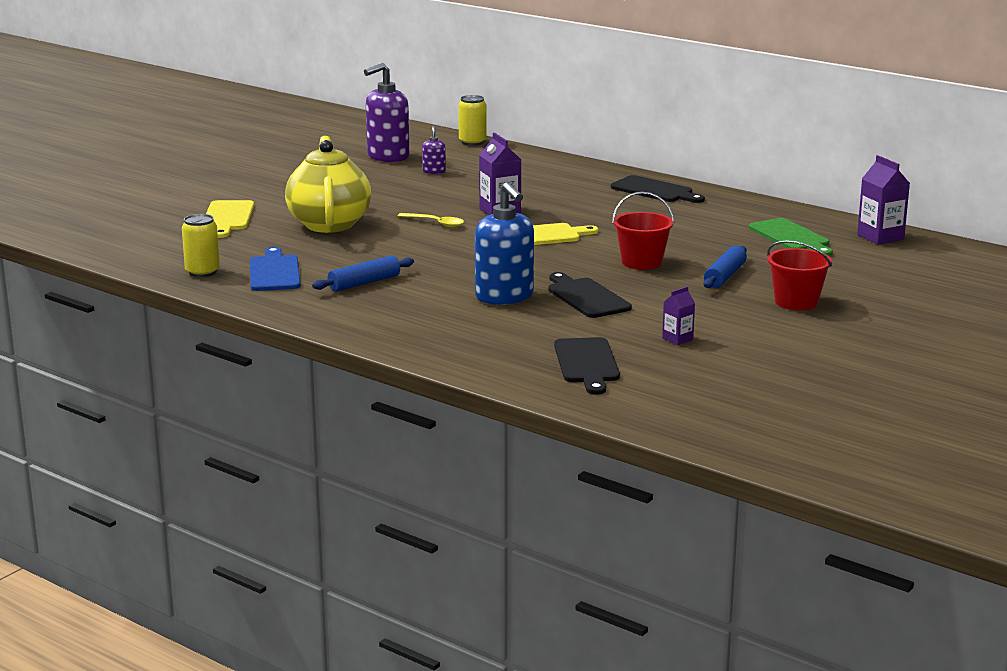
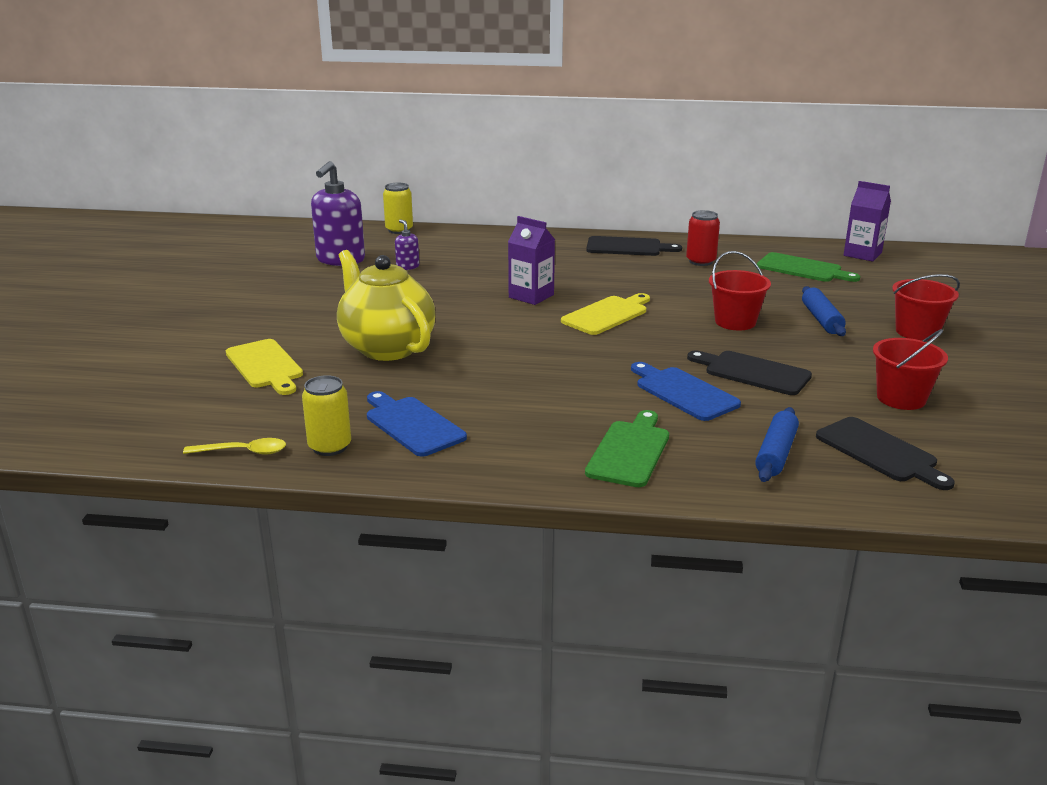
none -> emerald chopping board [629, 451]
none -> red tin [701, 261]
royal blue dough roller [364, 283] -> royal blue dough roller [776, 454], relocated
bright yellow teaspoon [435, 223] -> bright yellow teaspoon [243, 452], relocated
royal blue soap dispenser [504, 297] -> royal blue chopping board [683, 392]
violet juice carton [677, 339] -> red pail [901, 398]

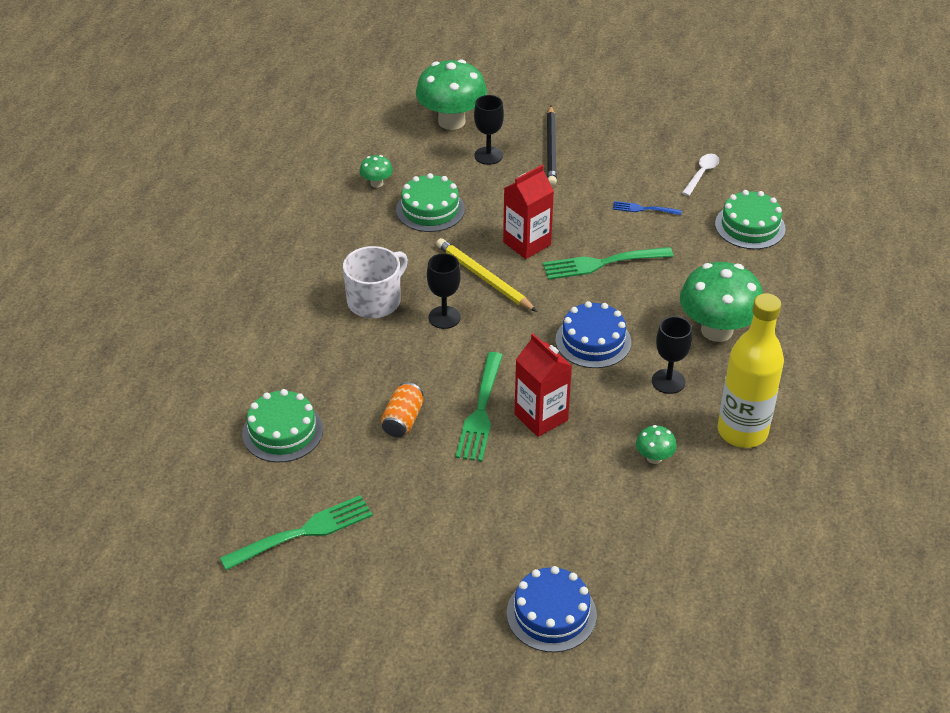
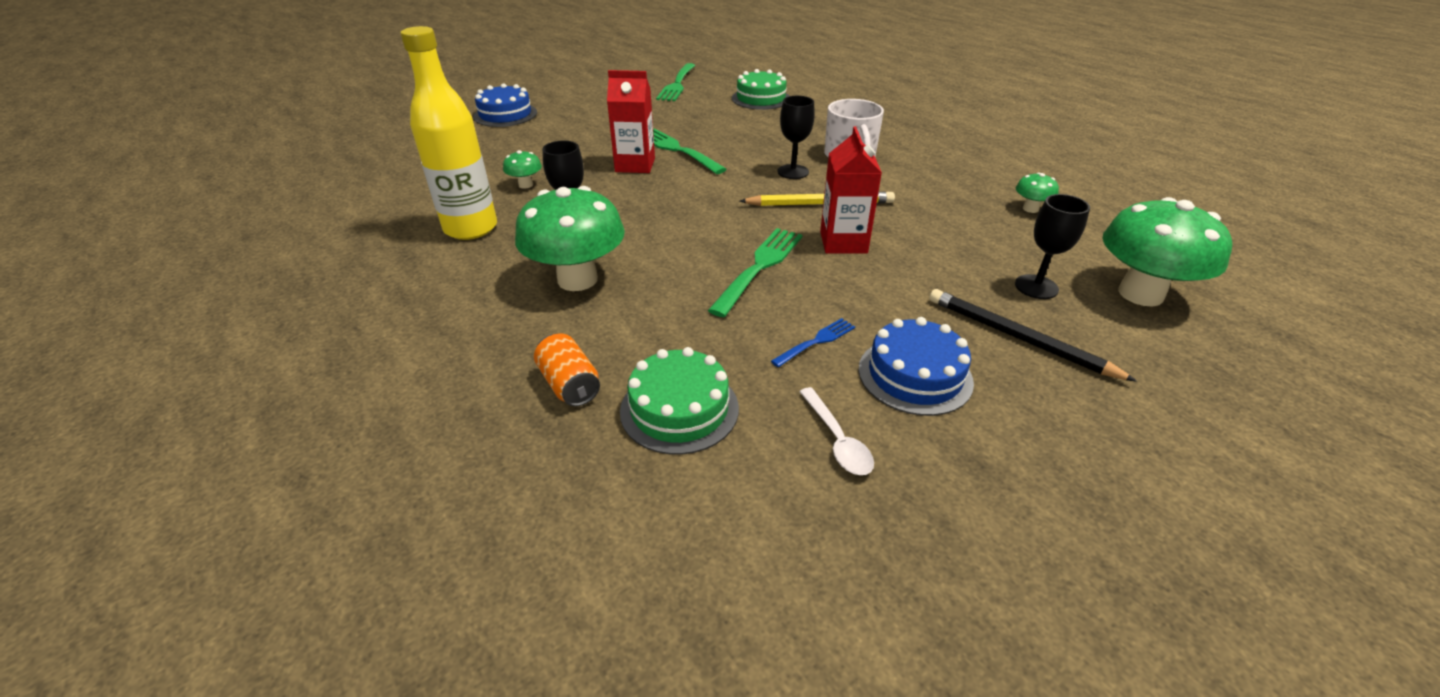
emerald layer cake [430, 209] -> none
bright orange tin [402, 420] -> bright orange tin [569, 384], relocated
royal blue layer cake [593, 341] -> royal blue layer cake [915, 375], relocated

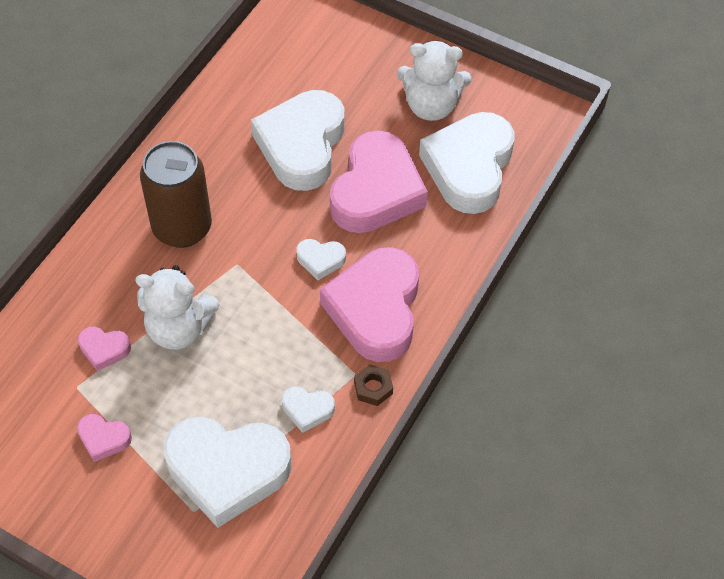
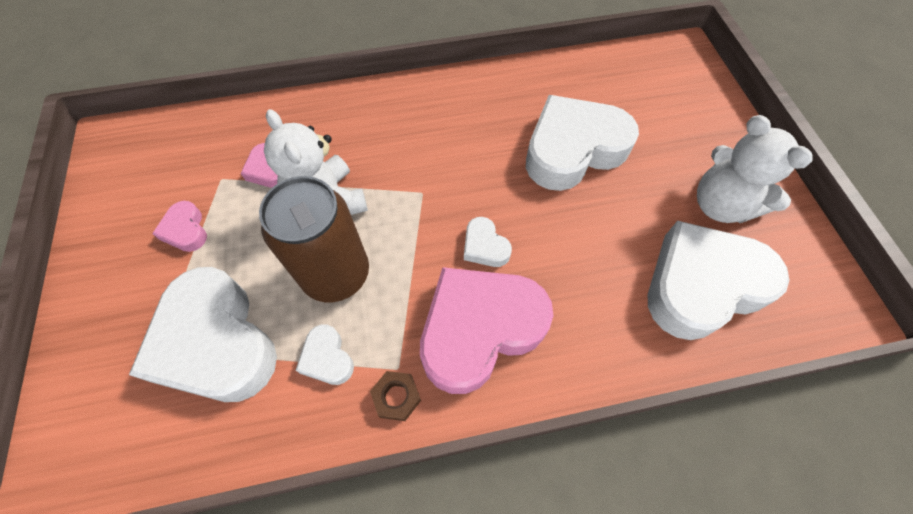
pink love heart [376, 191] -> none
brown tin [182, 228] -> brown tin [336, 274], relocated

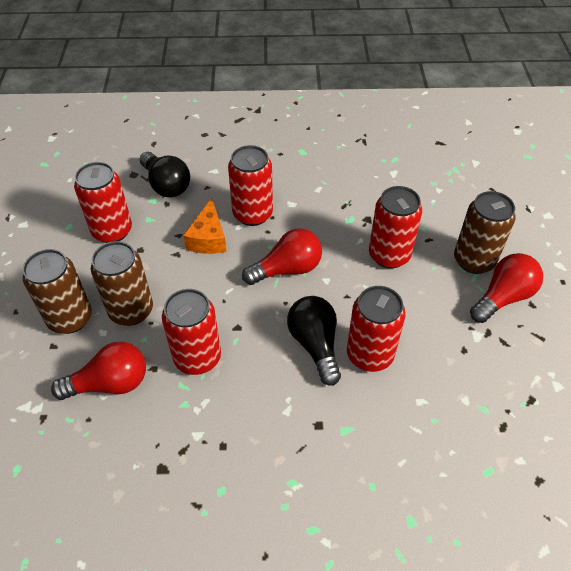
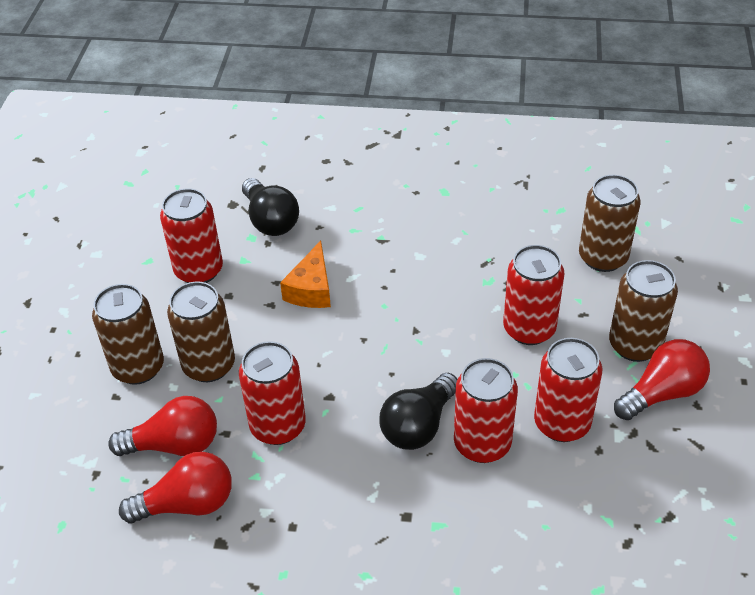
none -> brown tin [603, 257]
red tin [252, 214] -> red tin [562, 423], relocated
red bulb [287, 269] -> red bulb [187, 504], relocated
ebony bulb [315, 344] -> ebony bulb [418, 425], 135 degrees counterclockwise

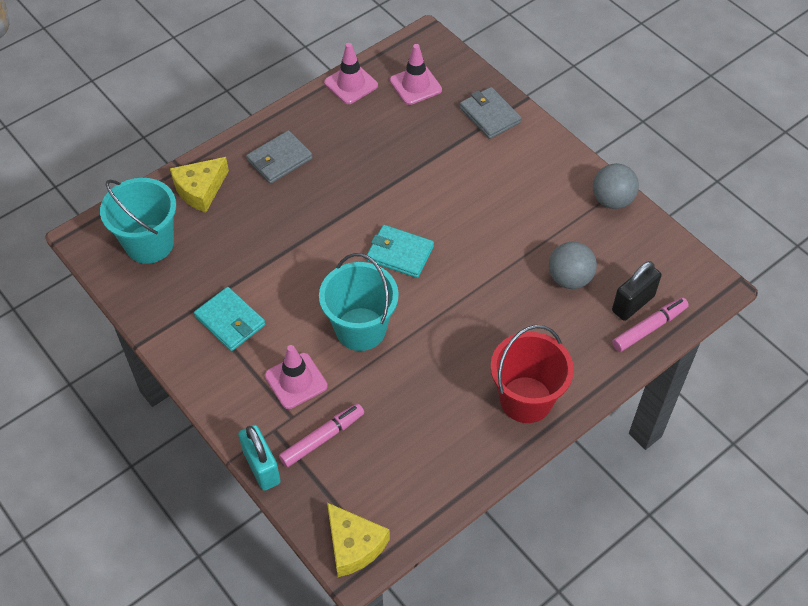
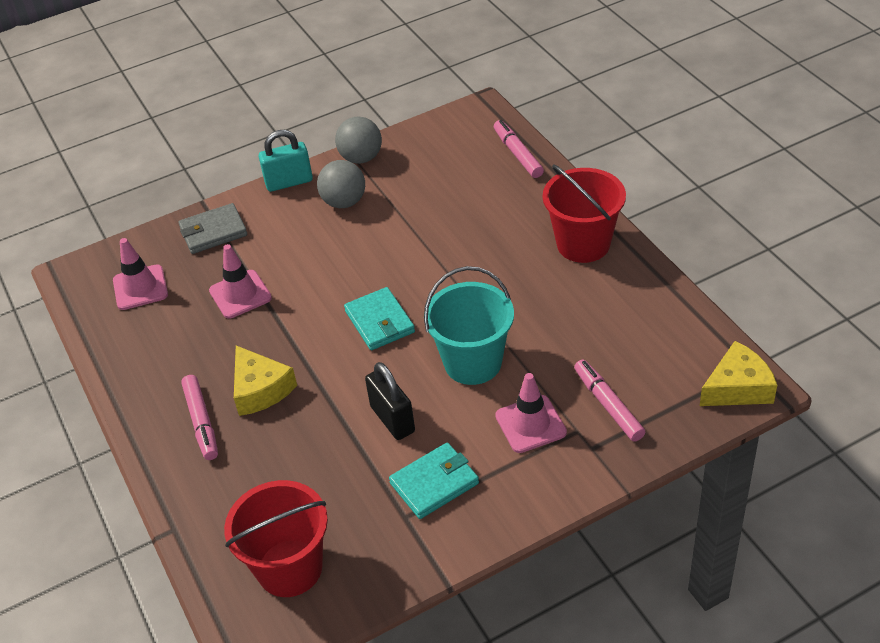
bright yellow cheese [200, 190] -> bright yellow cheese [260, 389], relocated
aqua lock [261, 467] -> aqua lock [289, 182], relocated
pink traffic cone [351, 84] -> pink traffic cone [240, 294], relocated
grey ball [569, 278] -> grey ball [344, 202], relocated
ebony lock [633, 304] -> ebony lock [392, 419], relocated
grey card wallet [279, 159] -> pink marker [201, 422]
aqua pail [149, 244] -> red pail [290, 568]
aqua card wallet [400, 253] -> aqua card wallet [380, 322], 60 degrees counterclockwise

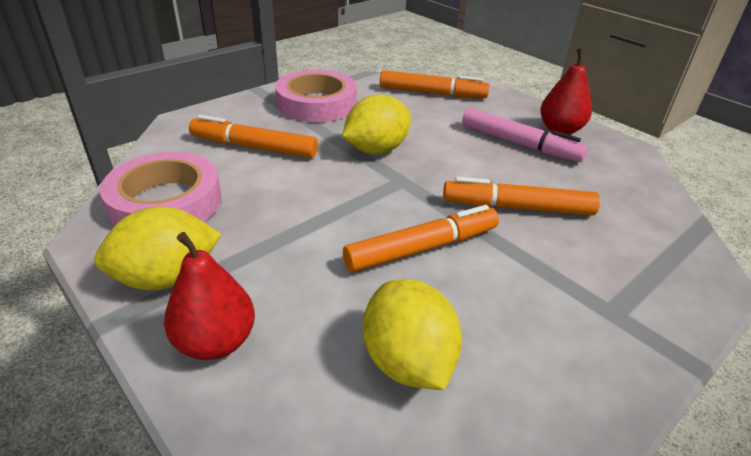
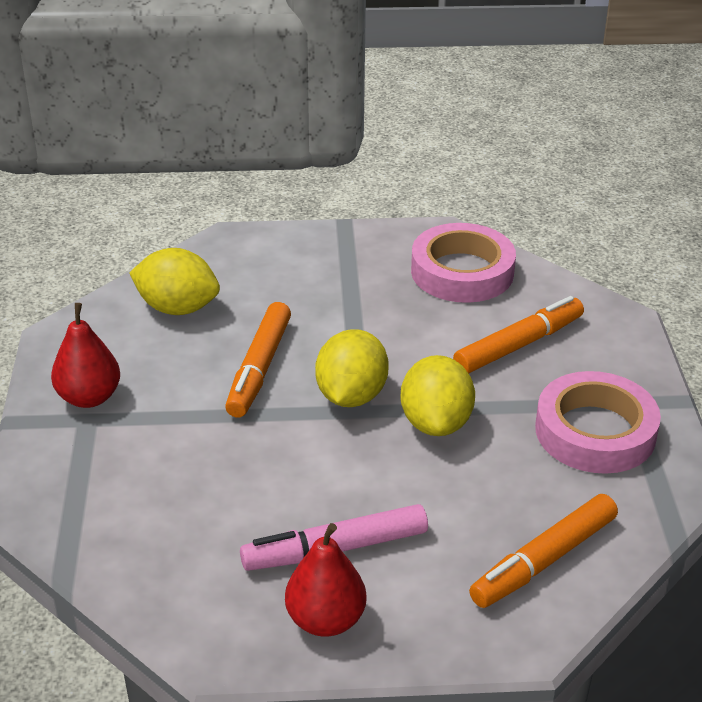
bright orange marker [517, 208] -> none
bright yellow toy lemon [167, 278] -> bright yellow toy lemon [351, 396], relocated
red pear fruit [216, 342] -> red pear fruit [89, 397], relocated

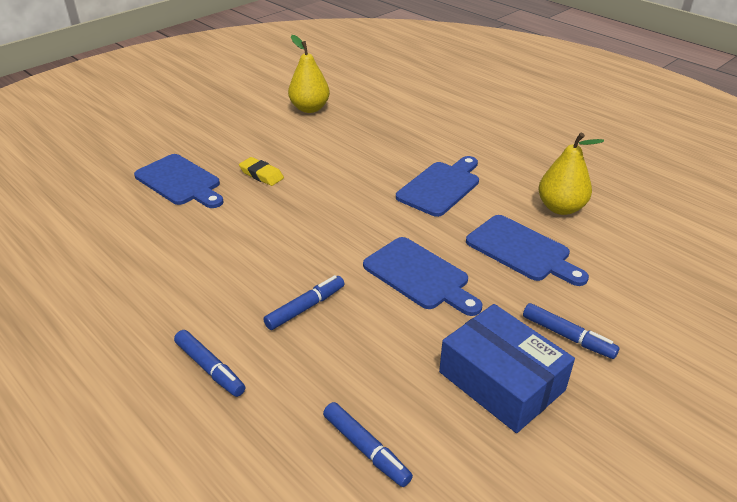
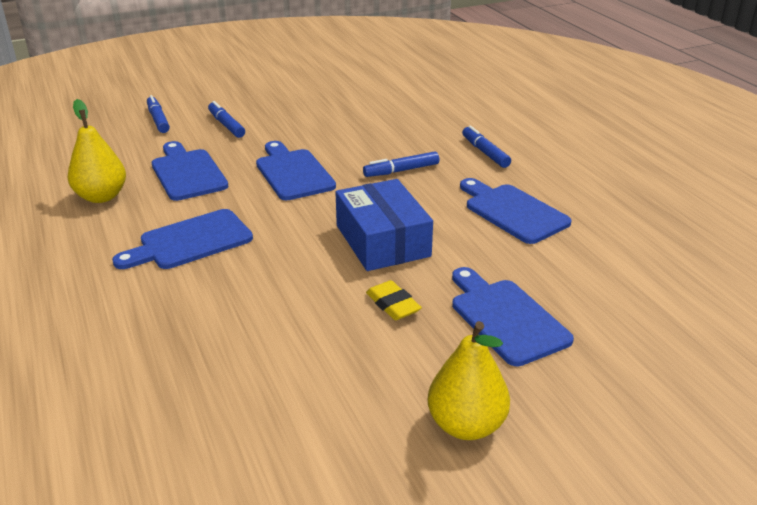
none -> royal blue chopping board [512, 212]
bright yellow pear fruit [309, 108] -> bright yellow pear fruit [466, 425], relocated
royal blue marker [366, 448] -> royal blue marker [158, 120], relocated
royal blue parcel [501, 381] -> royal blue parcel [382, 241], relocated

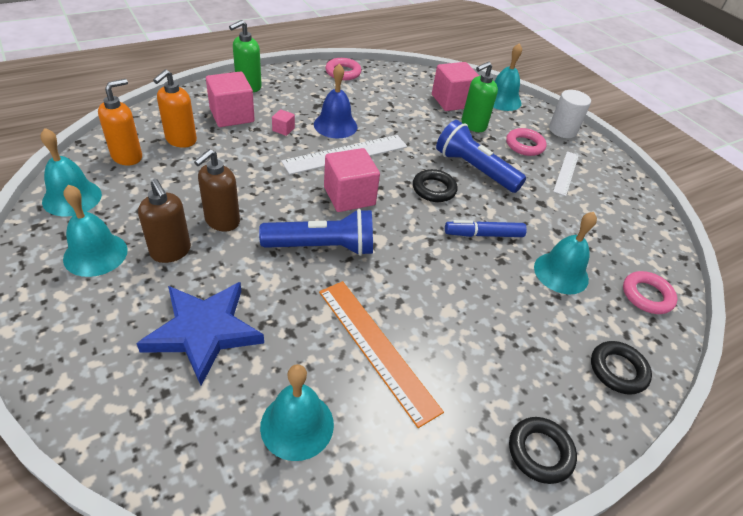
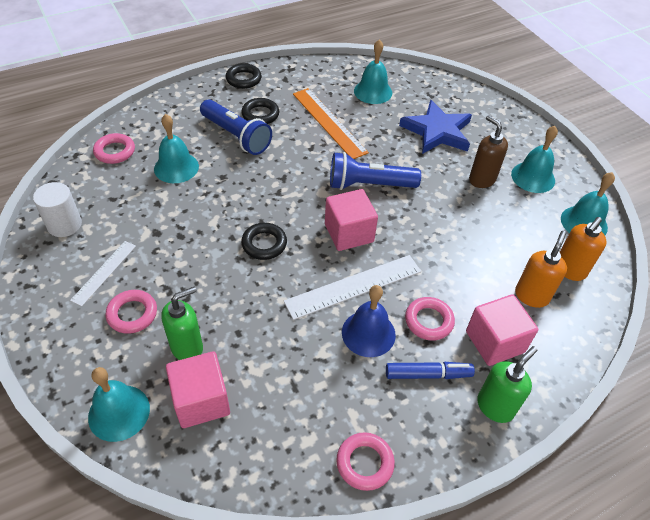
brown soap dispenser [222, 221] -> none
royal blue flashlight [474, 169] -> royal blue flashlight [236, 136], relocated
royal blue marker [483, 234] -> royal blue marker [428, 374], relocated
snow-white cylinder [562, 130] -> snow-white cylinder [64, 225], relocated
ebony ring [618, 370] -> ebony ring [260, 114], relocated
pink solid cube [283, 129] -> pink ring [429, 321]

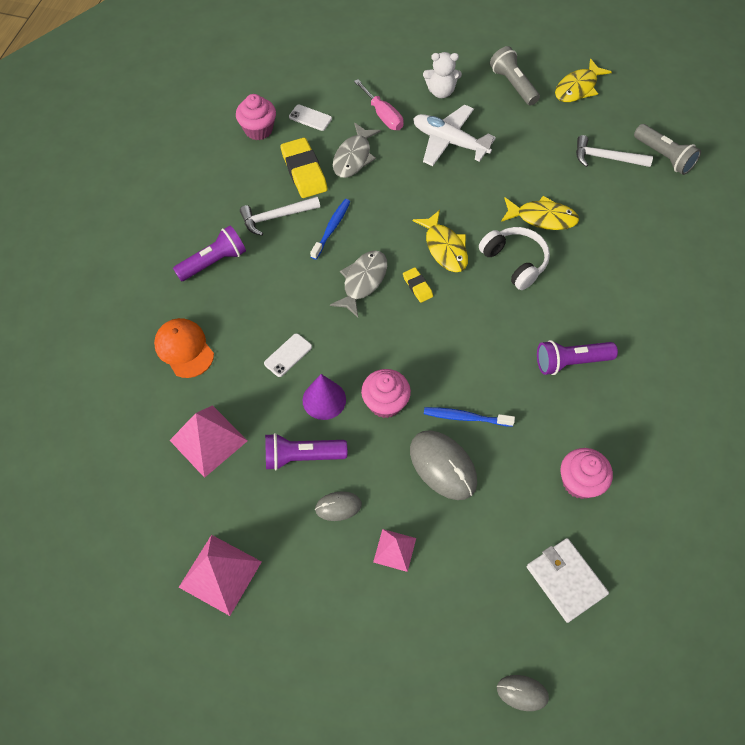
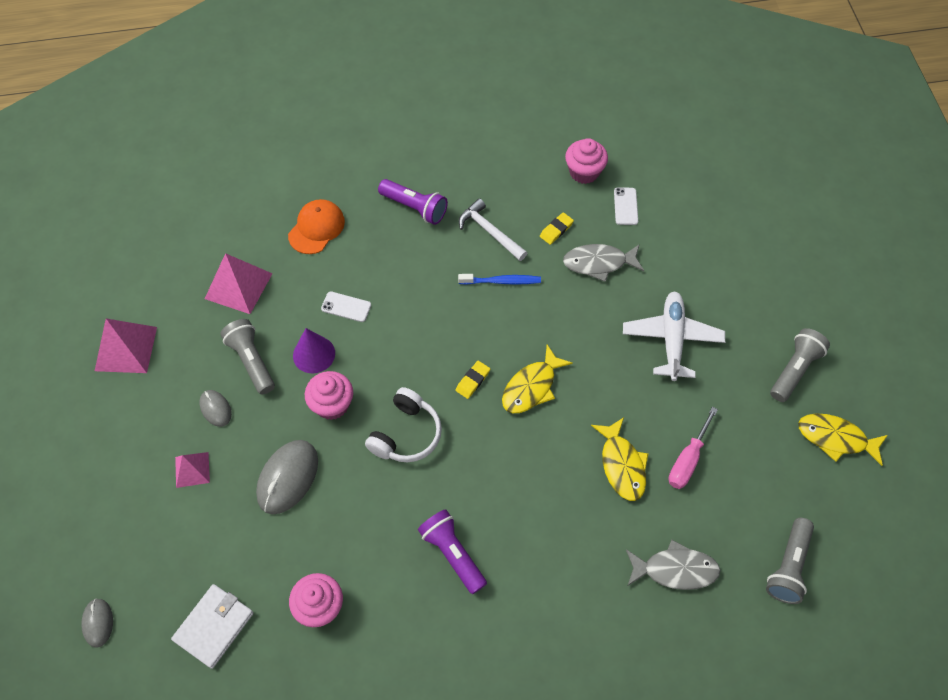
snow-white teddy bear [441, 91] -> none
royal blue tooth brush [465, 417] -> none
snow-white hammer [606, 158] -> none
grey fish [363, 281] -> grey fish [675, 569], relocated
pink hand screwdriver [383, 115] -> pink hand screwdriver [687, 460], relocated
snow-white over-ear headphones [514, 262] -> snow-white over-ear headphones [406, 434], relocated
violet flashlight [302, 456] -> grey flashlight [251, 361]
bright yellow gum eraser [304, 171] -> bright yellow gum eraser [556, 230], x0.51

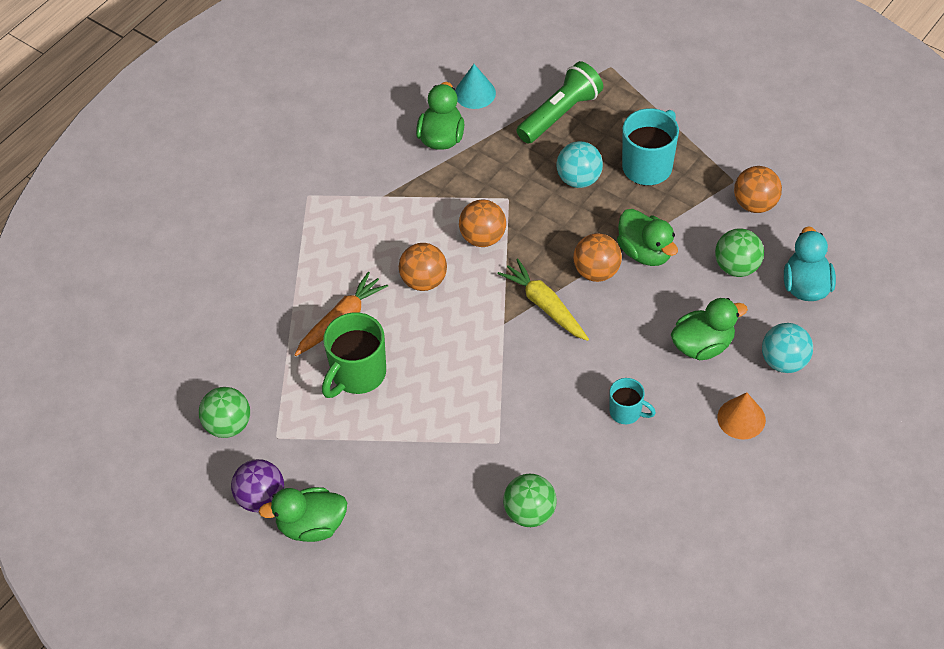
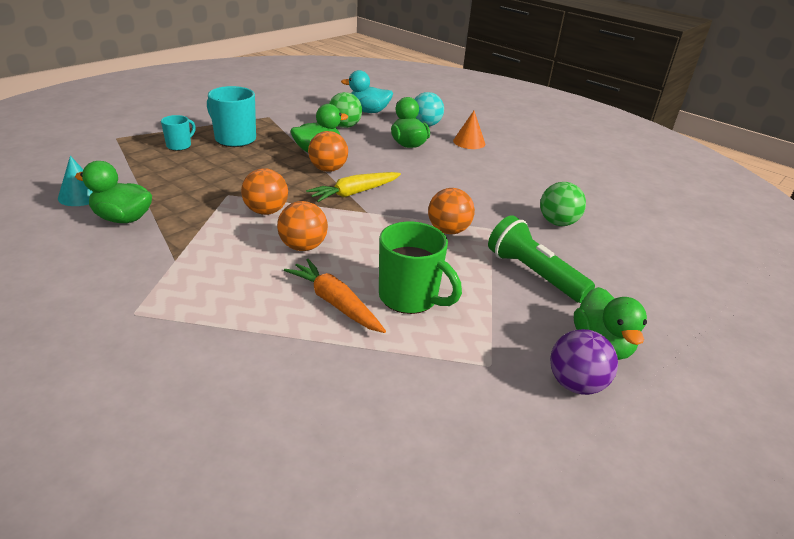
emerald ball [228, 425] -> none
aqua ball [579, 179] -> none
emerald flashlight [560, 114] -> emerald flashlight [533, 274], relocated
aqua tea mug [626, 412] -> aqua tea mug [179, 146], relocated
bright orange ball [755, 204] -> bright orange ball [448, 230], relocated

